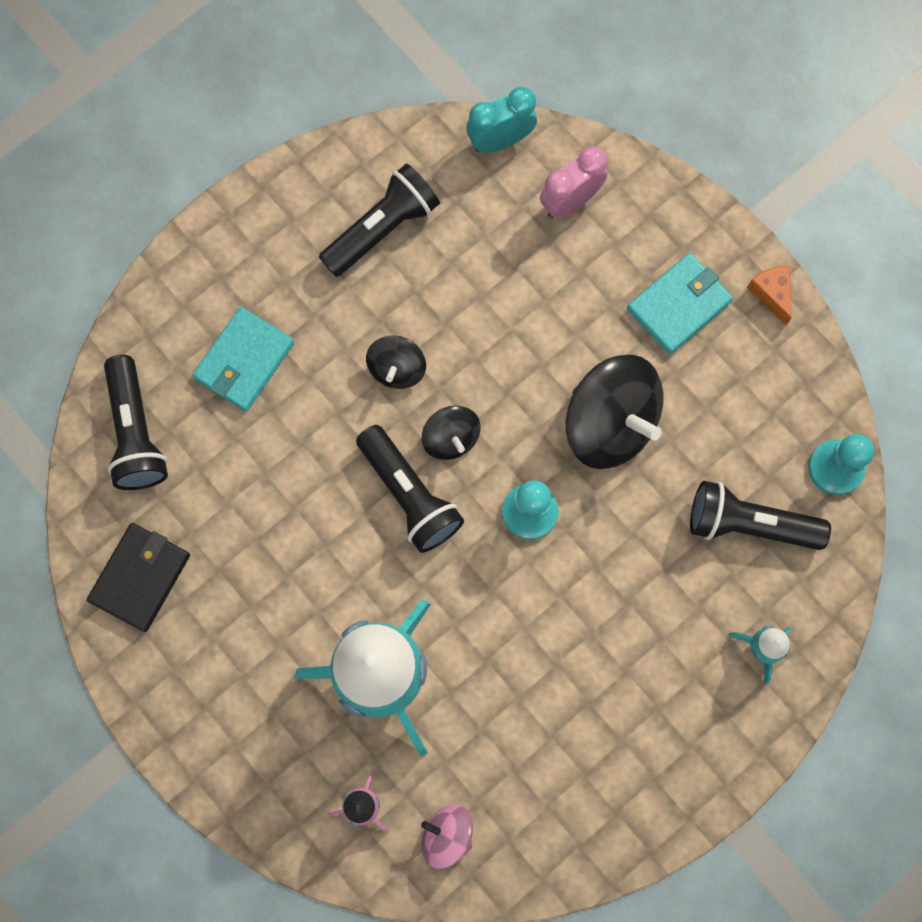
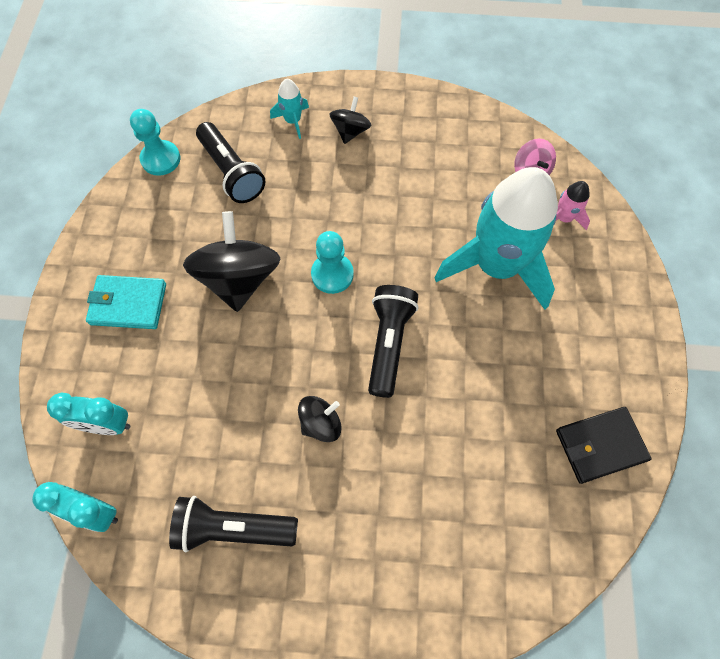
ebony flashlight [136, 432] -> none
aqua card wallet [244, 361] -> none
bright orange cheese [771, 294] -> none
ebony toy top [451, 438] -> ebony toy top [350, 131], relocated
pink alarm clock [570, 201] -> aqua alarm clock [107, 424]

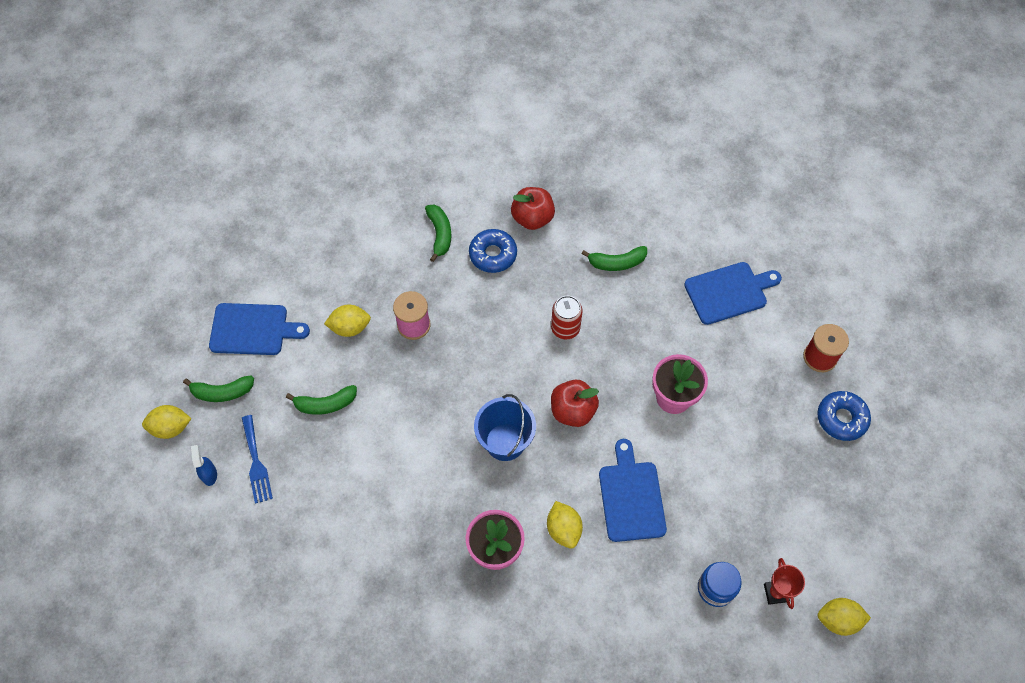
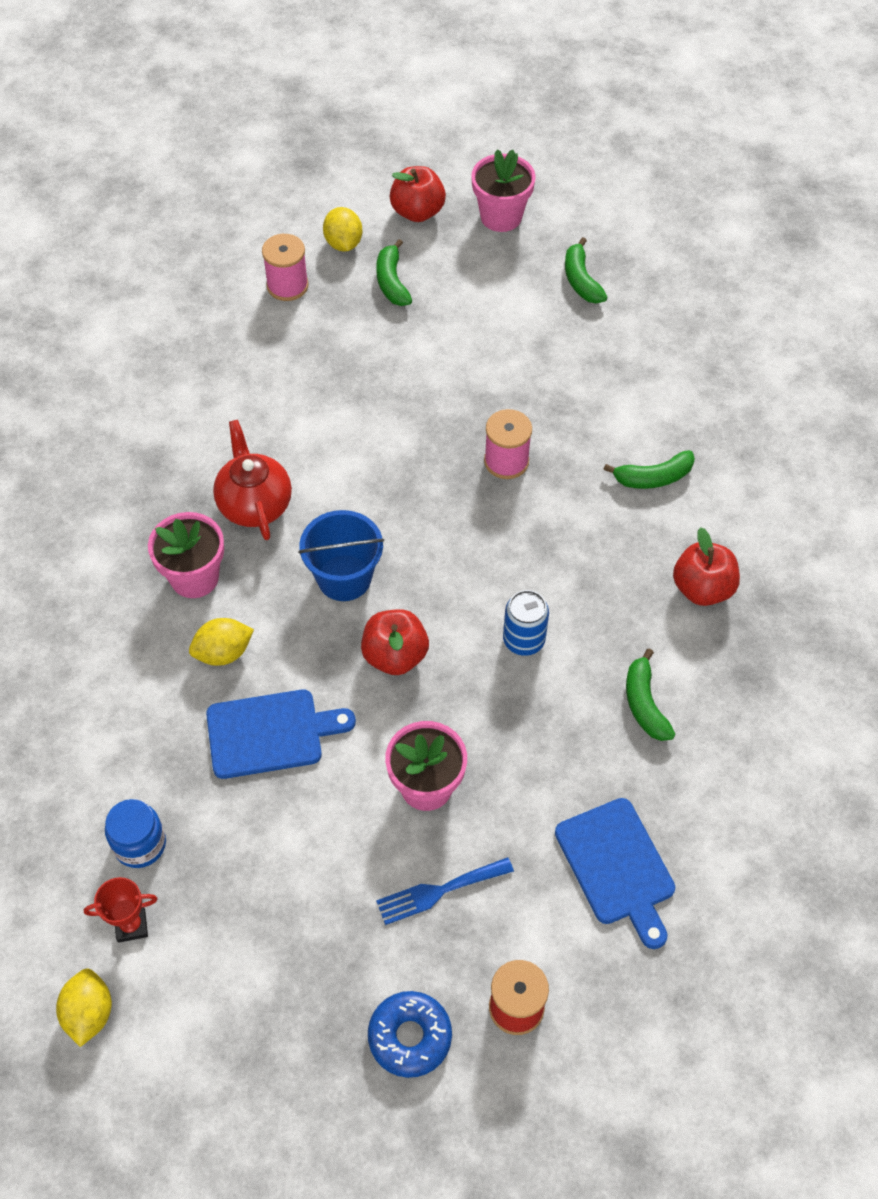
royal blue chopping board [253, 329] -> none
bright yellow toy lemon [350, 327] -> none
royal blue glazed donut [493, 254] -> none
none -> red tea pot [254, 504]
none -> red toy apple [417, 212]
none -> pink plant pot [501, 216]
royal blue dinner fork [256, 463] -> royal blue dinner fork [439, 891], relocated
emerald banana [325, 404] -> emerald banana [581, 280], relocated
royal blue spray cleaner [209, 474] -> pink bobbin [287, 285]
red tin [565, 328] -> royal blue tin [523, 640]

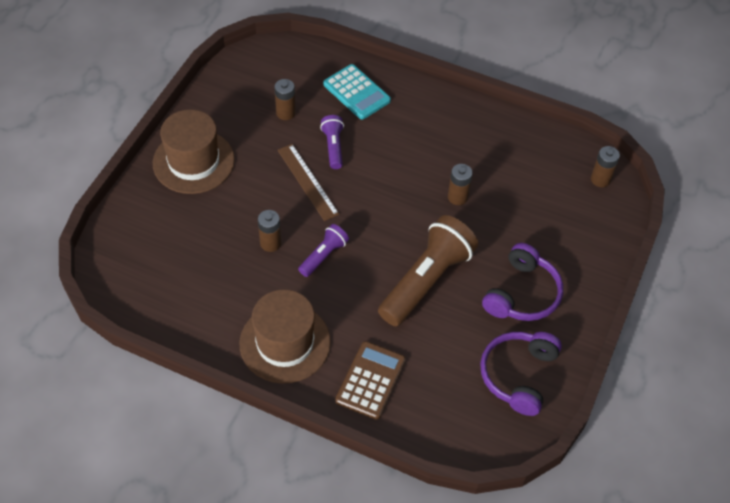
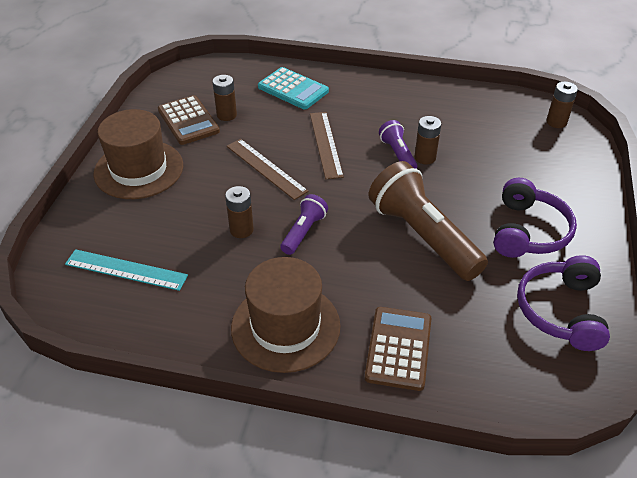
none -> aqua straightedge [126, 270]
none -> brown calculator [188, 121]
none -> brown straightedge [325, 144]
violet flashlight [333, 147] -> violet flashlight [397, 154], relocated
brown flashlight [426, 280] -> brown flashlight [422, 236], 60 degrees counterclockwise

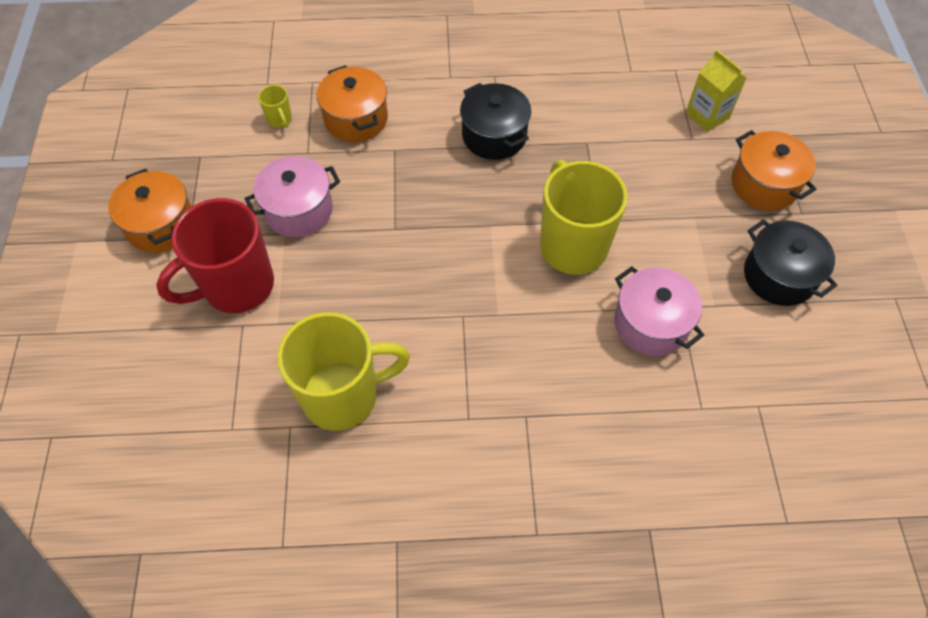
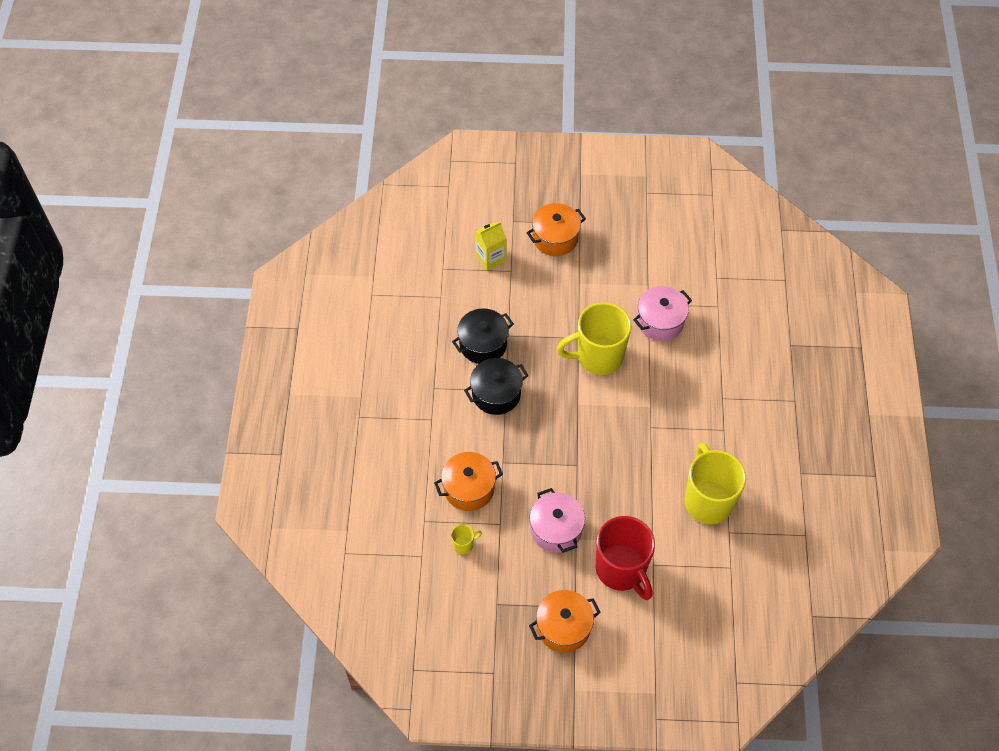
ebony cooking pot [779, 276] -> ebony cooking pot [483, 344], relocated

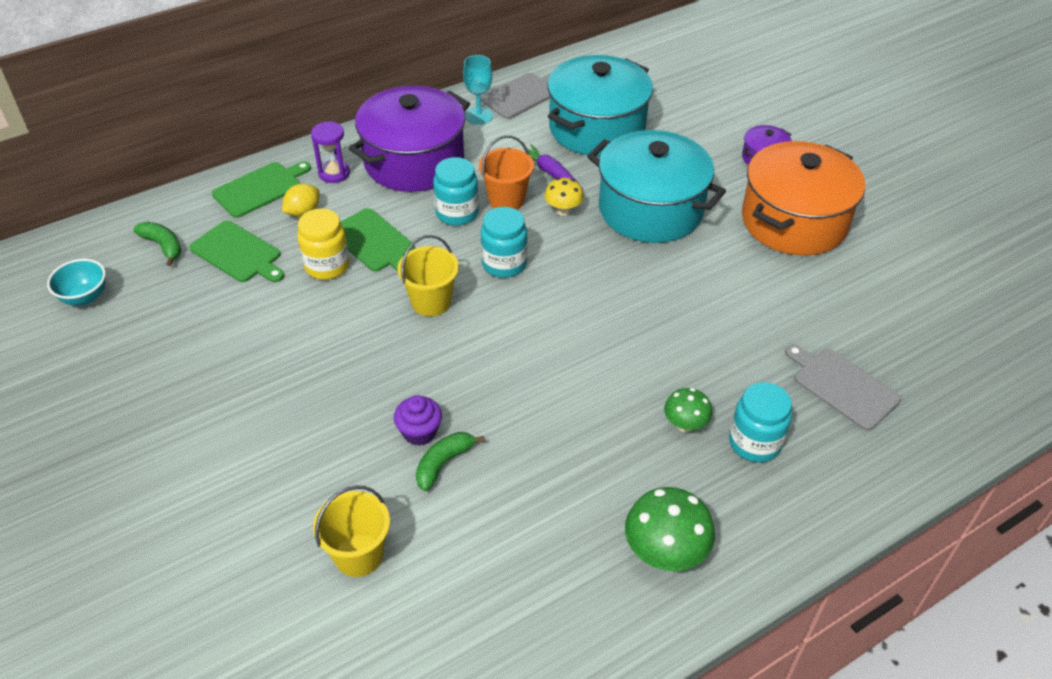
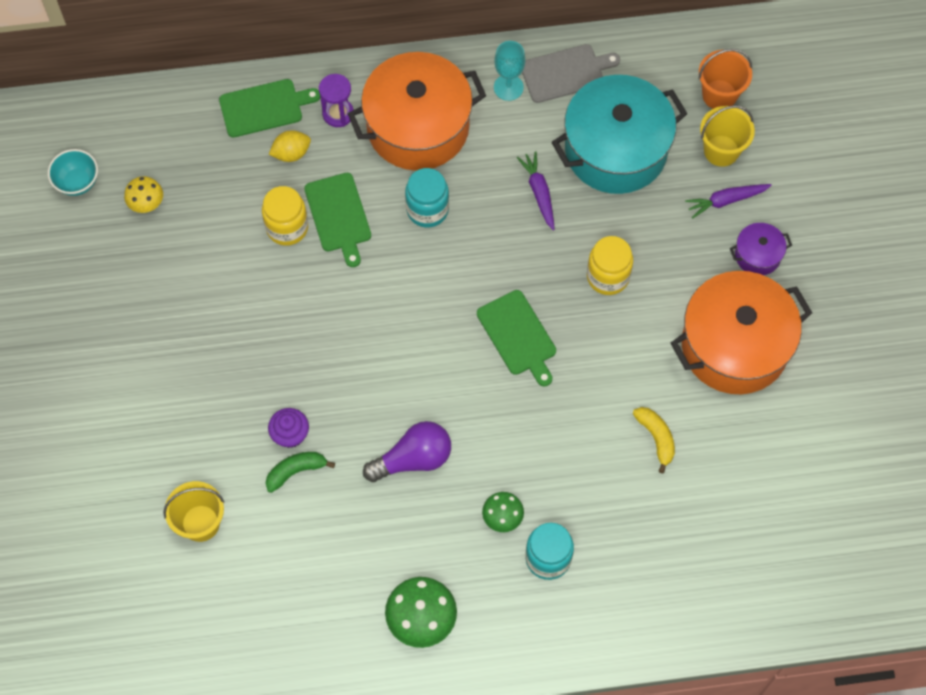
emerald banana [163, 246] -> none
aqua preserve jar [504, 264] -> none
grey chopping board [842, 386] -> none
none -> violet bulb [413, 459]
none -> bright yellow banana [656, 438]
none -> violet root vegetable [726, 201]
emerald chopping board [238, 253] -> emerald chopping board [518, 336], relocated
bright yellow pail [431, 302] -> bright yellow pail [721, 150], relocated
bright orange pail [506, 200] -> bright orange pail [719, 95], relocated
bright yellow mushroom [563, 210] -> bright yellow mushroom [146, 204], relocated
aqua cooking pot [650, 209] -> bright yellow preserve jar [608, 277]
violet cooking pot [414, 161] -> bright orange cooking pot [418, 127]

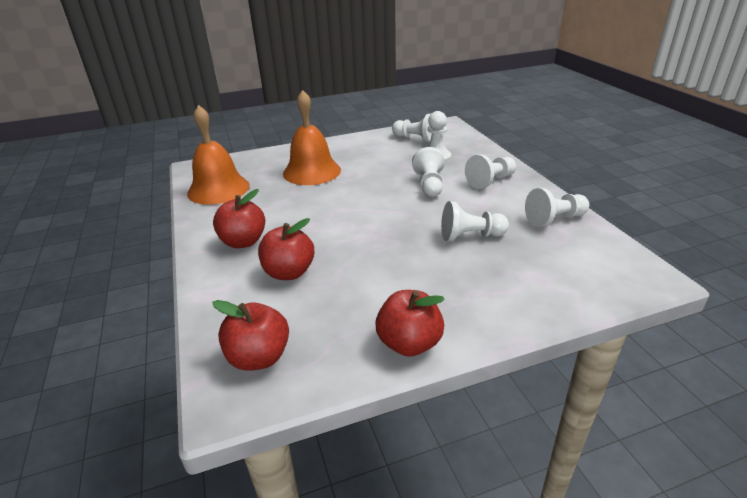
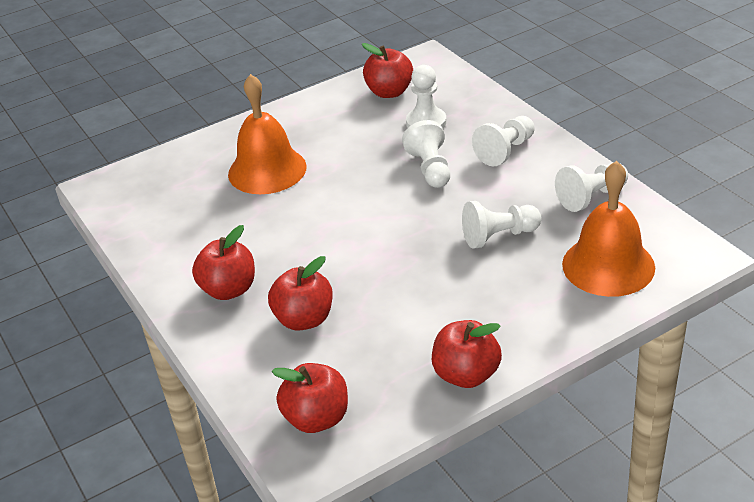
bright orange school bell [218, 189] -> bright orange school bell [608, 265], relocated
snow-white chess pawn [416, 139] -> red toy apple [389, 92]

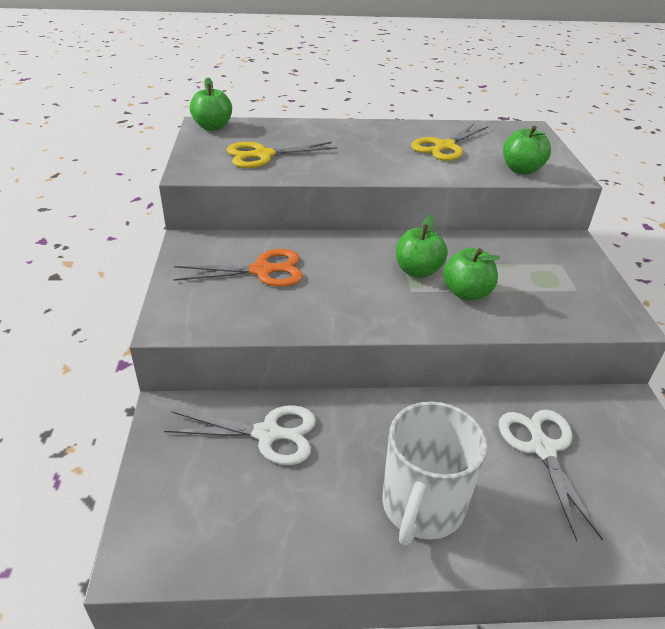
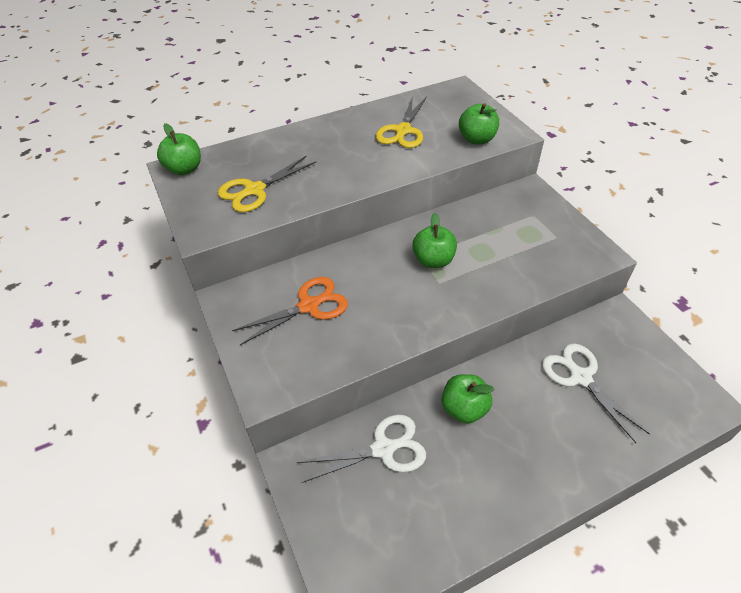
snow-white tea mug [422, 506] -> none
emerald toy apple [466, 293] -> emerald toy apple [464, 409], relocated

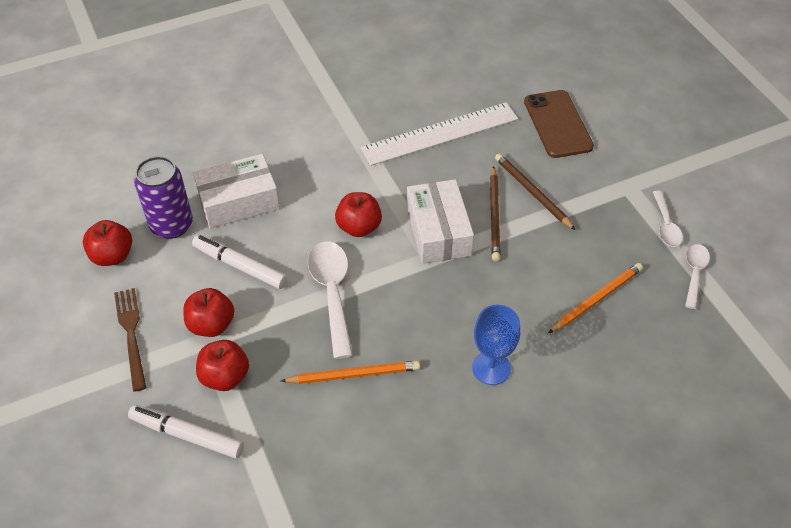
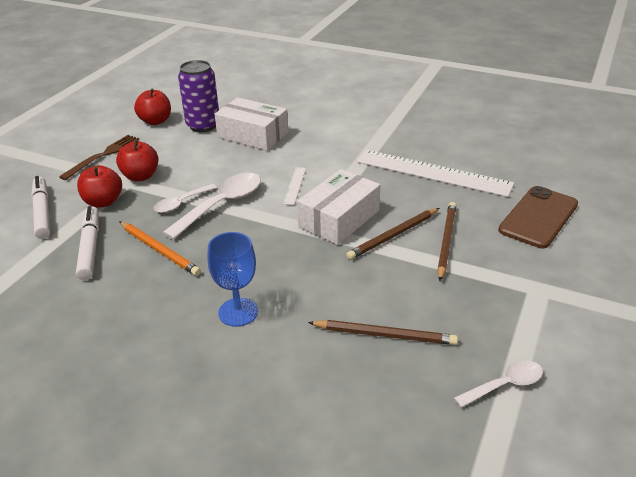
snow-white marker [240, 266] -> snow-white marker [90, 247], relocated
snow-white teaspoon [666, 225] -> snow-white teaspoon [181, 203], relocated
red toy apple [359, 227] -> snow-white straightedge [294, 185]
bright orange lead pencil [596, 299] -> brown lead pencil [385, 335]

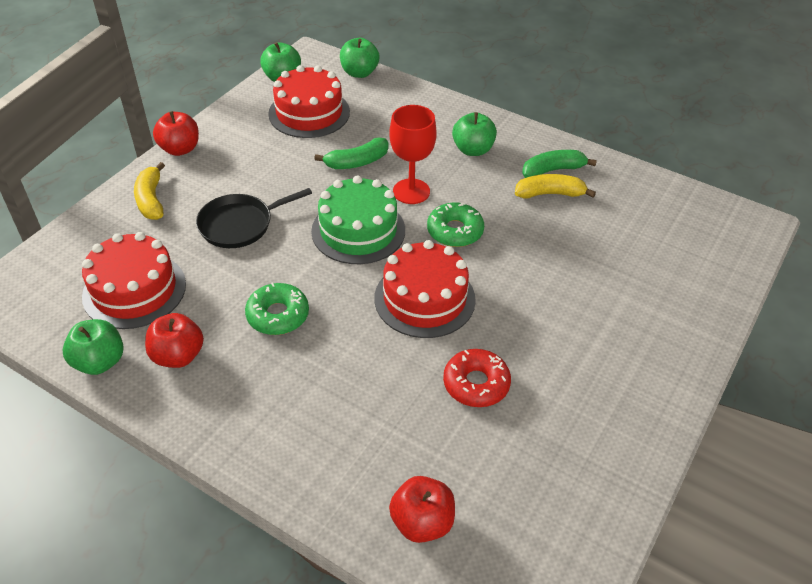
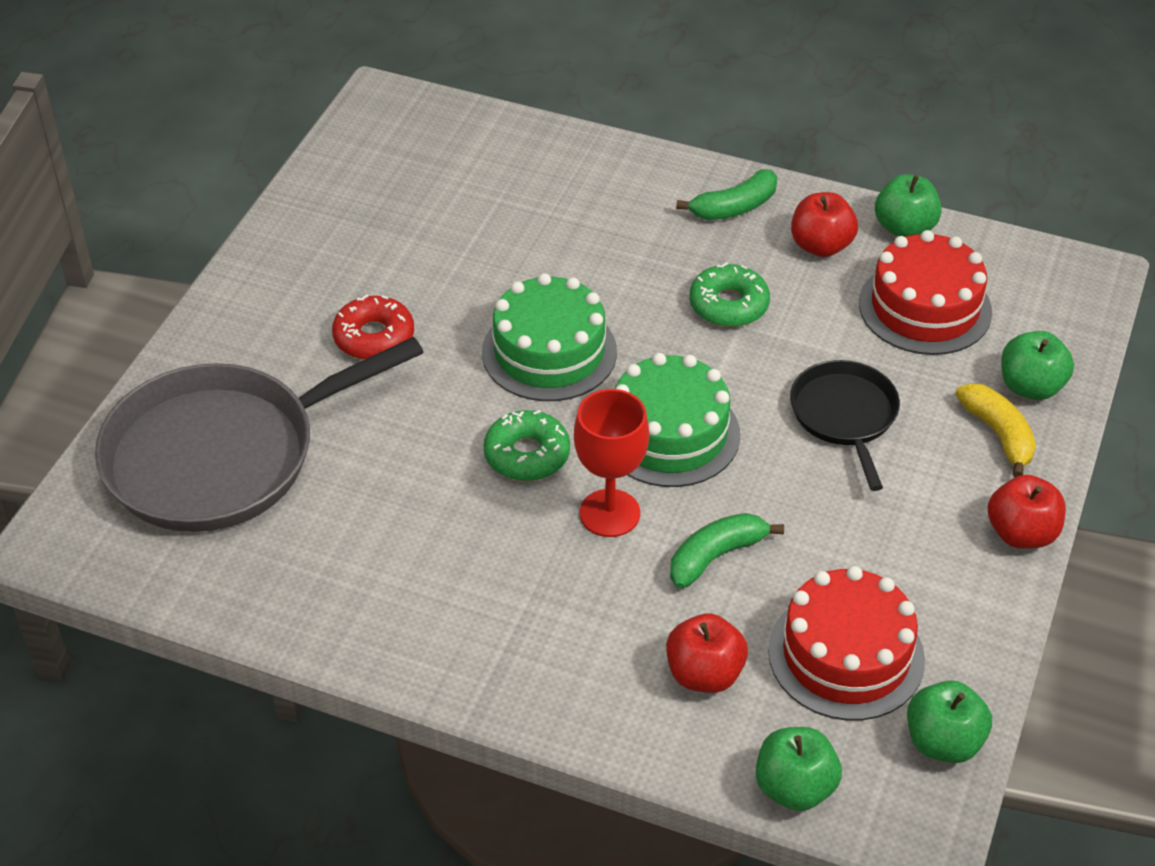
bright yellow banana [550, 194] -> none
none -> grey pan [221, 455]
red toy apple [422, 522] -> red toy apple [704, 674], relocated
red glazed donut [476, 384] -> red glazed donut [374, 337], relocated
emerald toy apple [473, 150] -> emerald toy apple [1030, 387], relocated
emerald banana [553, 170] -> emerald banana [734, 207], relocated
red layer cake [424, 298] -> emerald layer cake [549, 352]
ebony pan [239, 224] -> ebony pan [845, 416], 60 degrees counterclockwise

